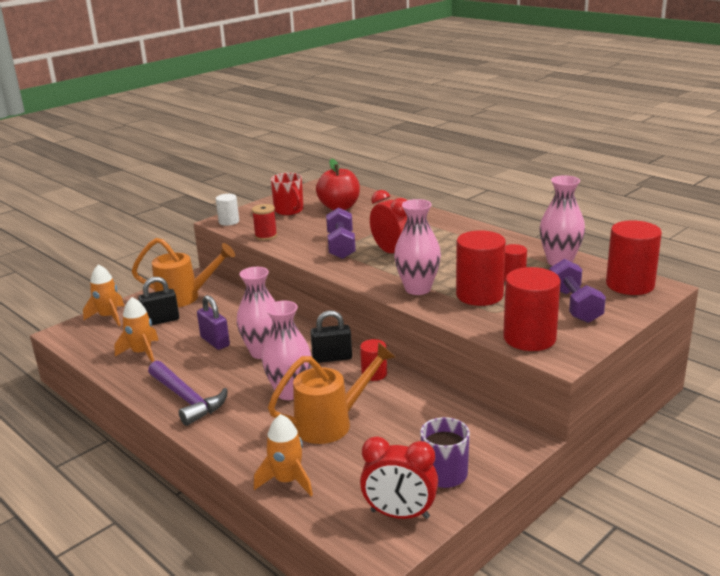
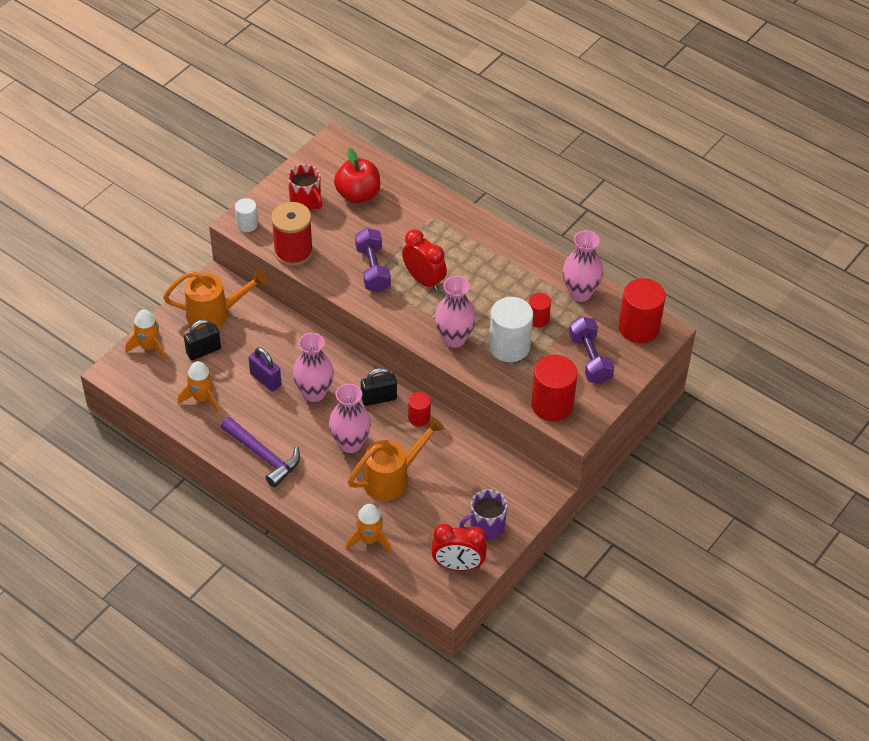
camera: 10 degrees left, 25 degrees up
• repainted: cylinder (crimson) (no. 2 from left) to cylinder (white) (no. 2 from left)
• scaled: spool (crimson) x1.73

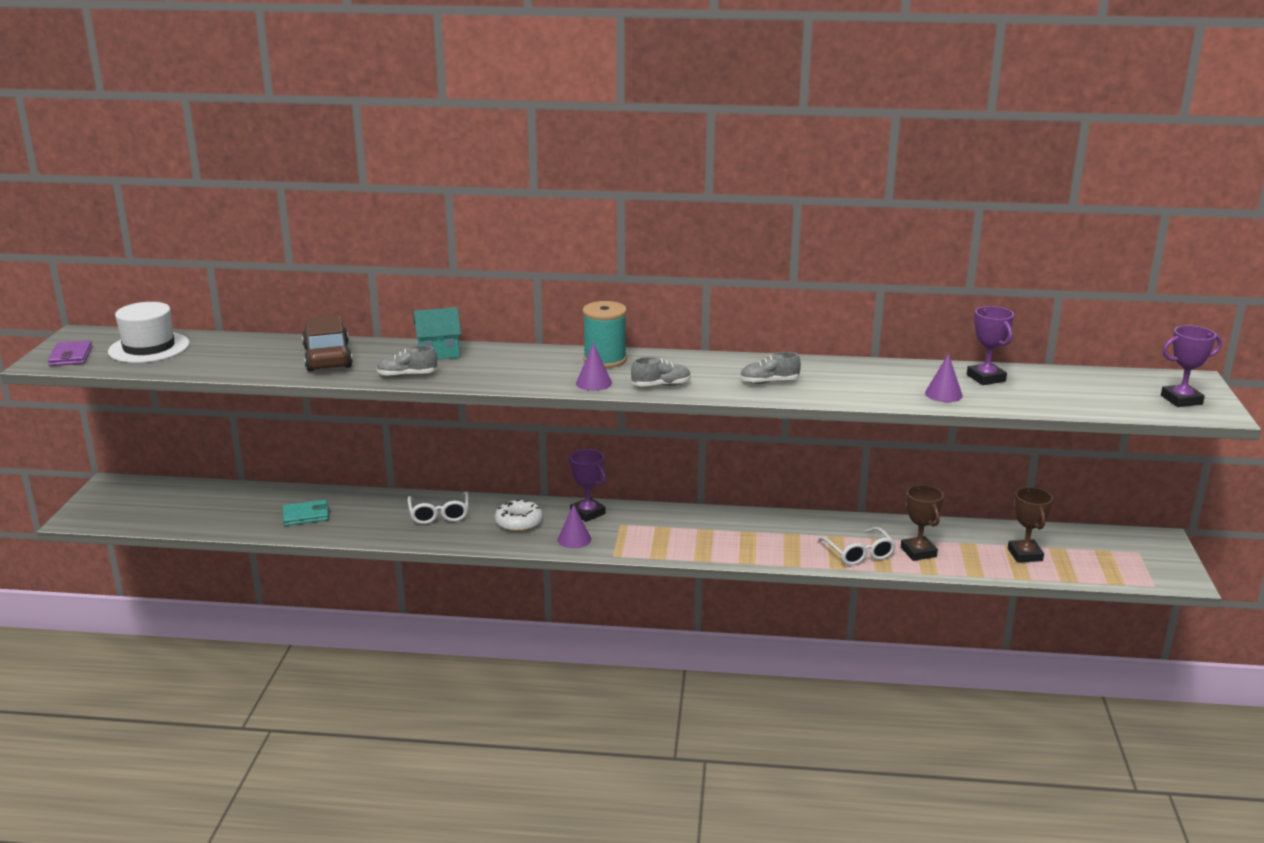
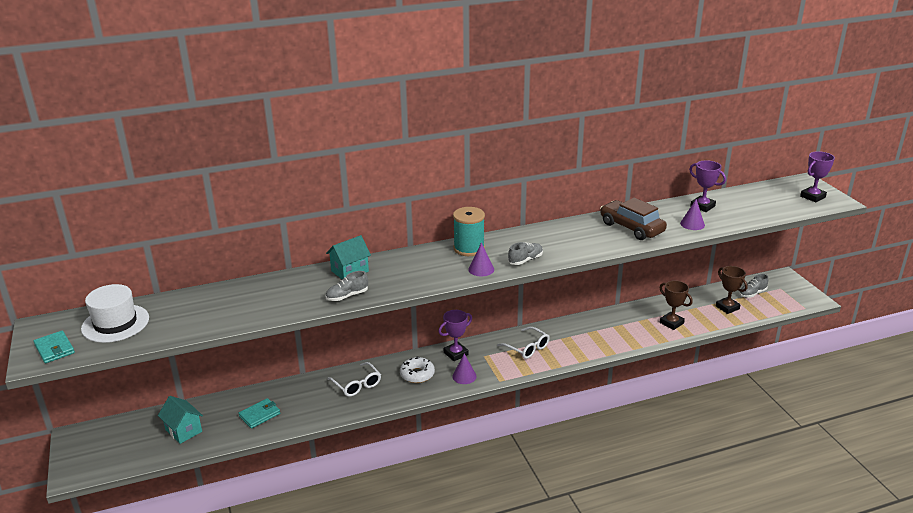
camera: 25 degrees left, 5 degrees up
• new: toy house (turquoise) (no. 1 from left)
• shifted: car (russet)
• shifted: shoe (gray) (no. 3 from left)
• shifted: glasses (white) (no. 2 from left)
• repainted: wallet (violet) to wallet (turquoise) (no. 1 from left)
• rotated: prize cup (violet) (no. 1 from left) 60 degrees counterclockwise

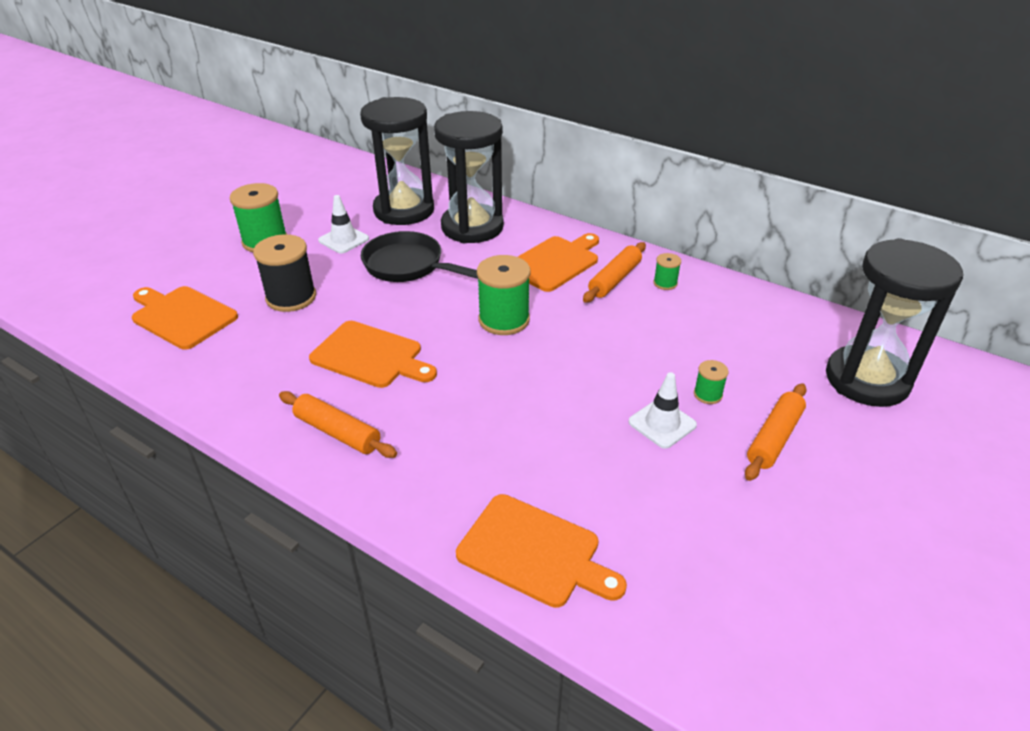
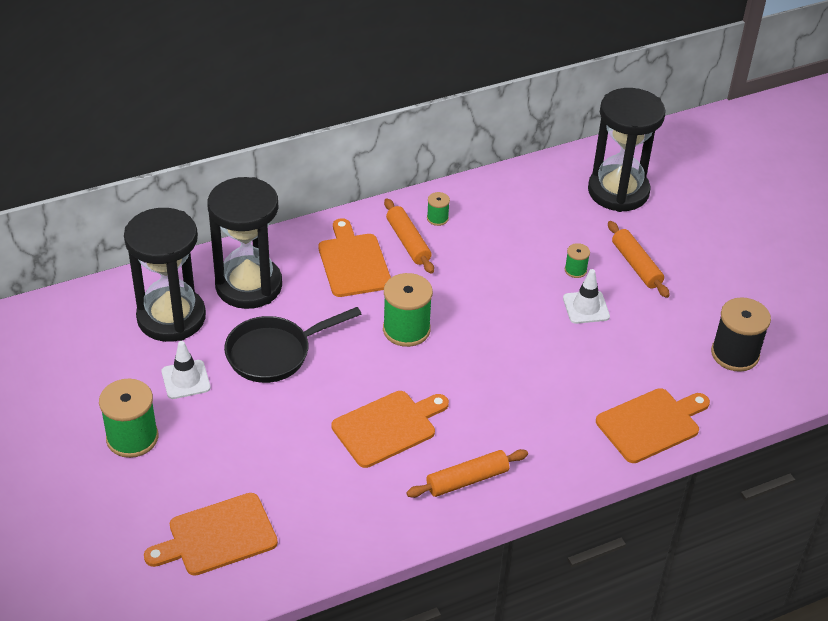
camera: 60 degrees left, 5 degrees up
• shifted: spool (black)

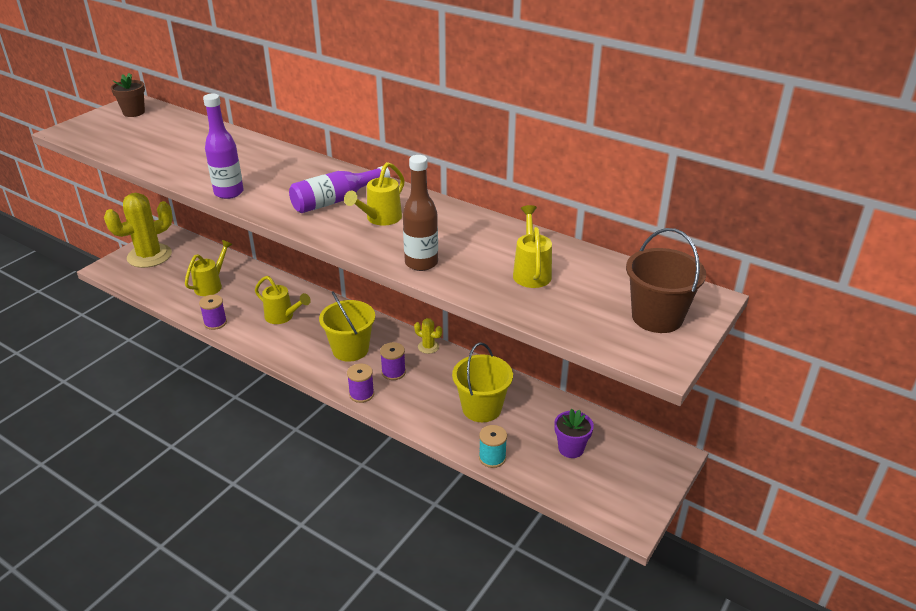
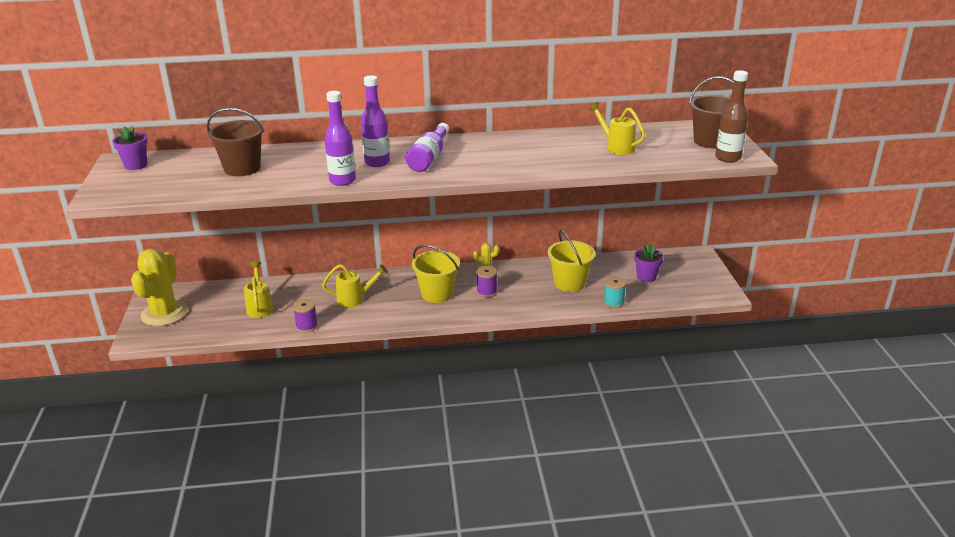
camera: 40 degrees left, 5 degrees down
• gone: watering can (bright yellow) (no. 3 from left)
• gone: spool (violet) (no. 2 from left)
• new: sand bucket (russet) (no. 1 from left)
• new: flask (violet) (no. 2 from left)
• shifted: flask (russet)
• repainted: plant pot (russet) to plant pot (violet) (no. 1 from left)

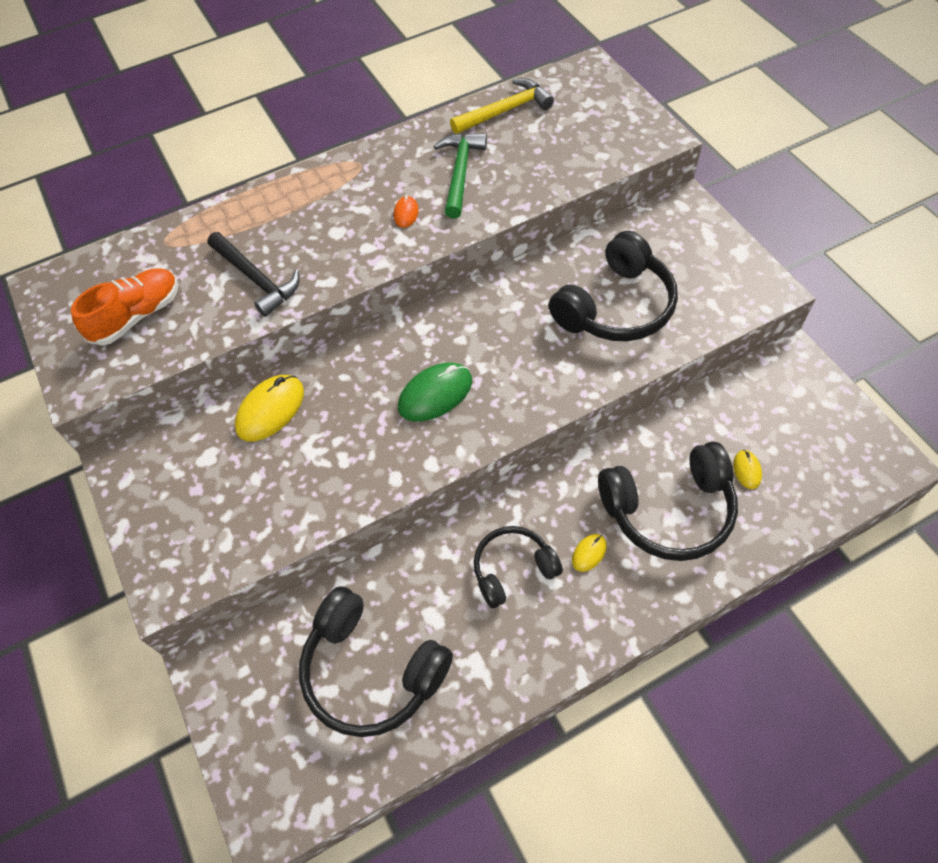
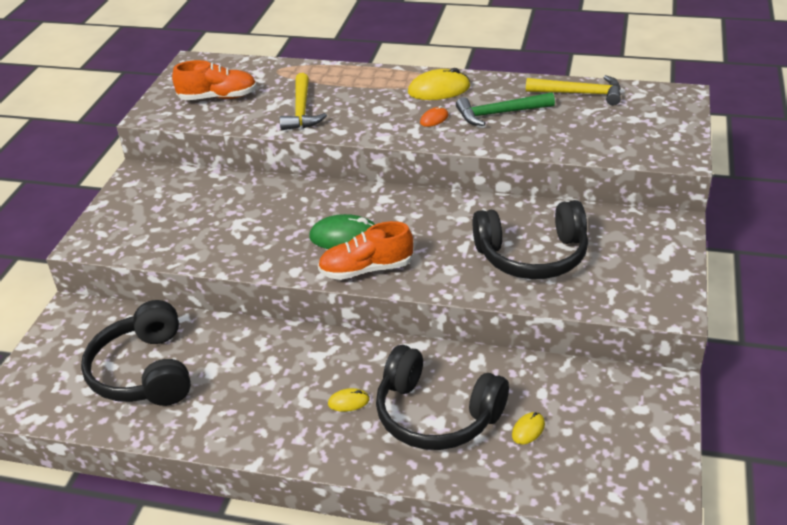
camera: 40 degrees right, 20 degrees down
• gone: over-ear headphones (black) (no. 2 from left)
• new: shoe (orange-coloured) (no. 2 from left)
• shifted: mouse (bright yellow) (no. 1 from left in the first image) to mouse (bright yellow) (no. 2 from left)
• repainted: carpenter's hammer (black) to carpenter's hammer (bright yellow) (no. 1 from left)
• rotated: carpenter's hammer (leaf-green) 150 degrees counterclockwise

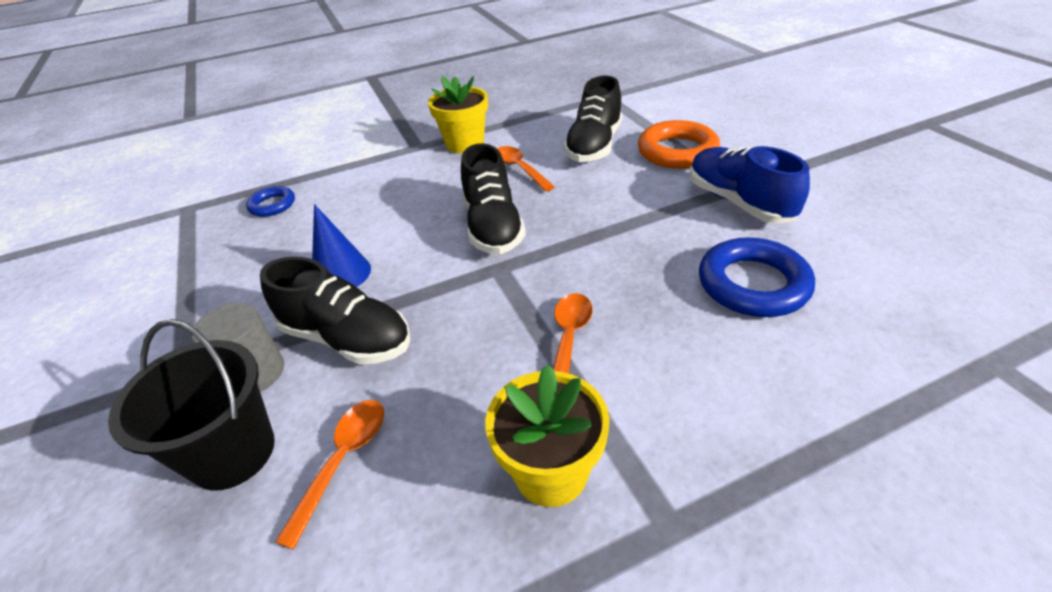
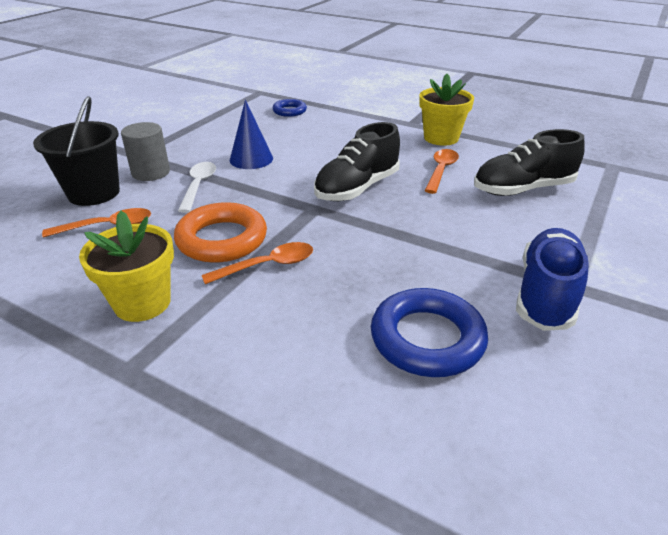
camera: 50 degrees right, 5 degrees down
• shifted: torus (orange-coloured)
• swapped: shoe (black) (no. 1 from left) to spoon (white)

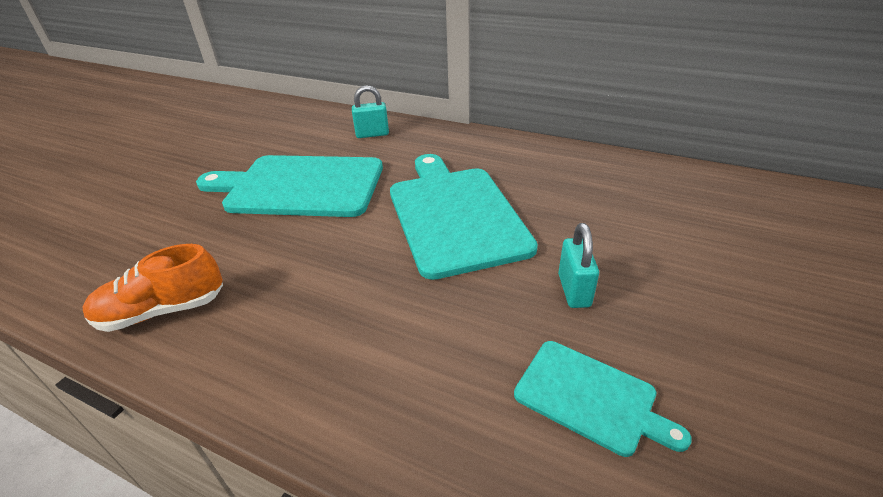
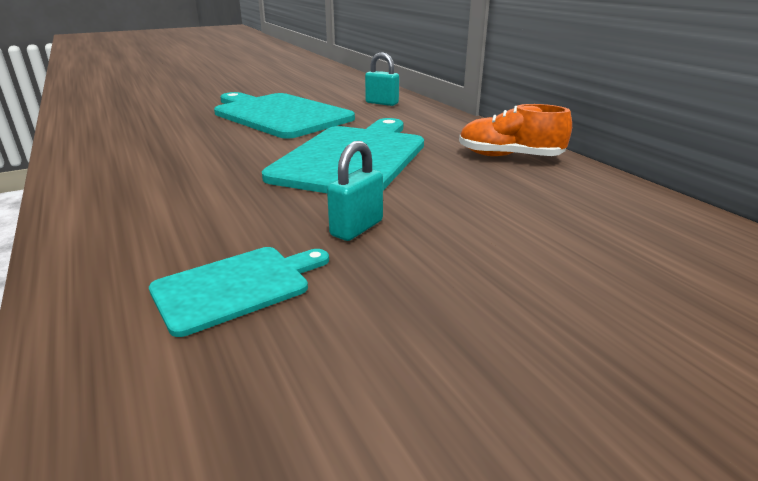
camera: 35 degrees right, 10 degrees down
• shifted: shoe (orange-coloured)
• rotated: bread board (turquoise) (no. 3 from left in the first image) 105 degrees counterclockwise

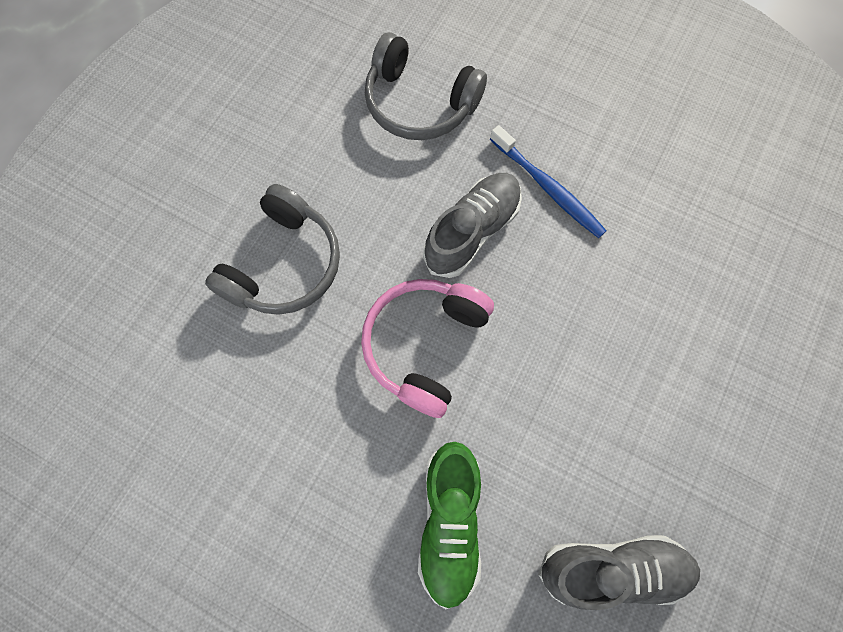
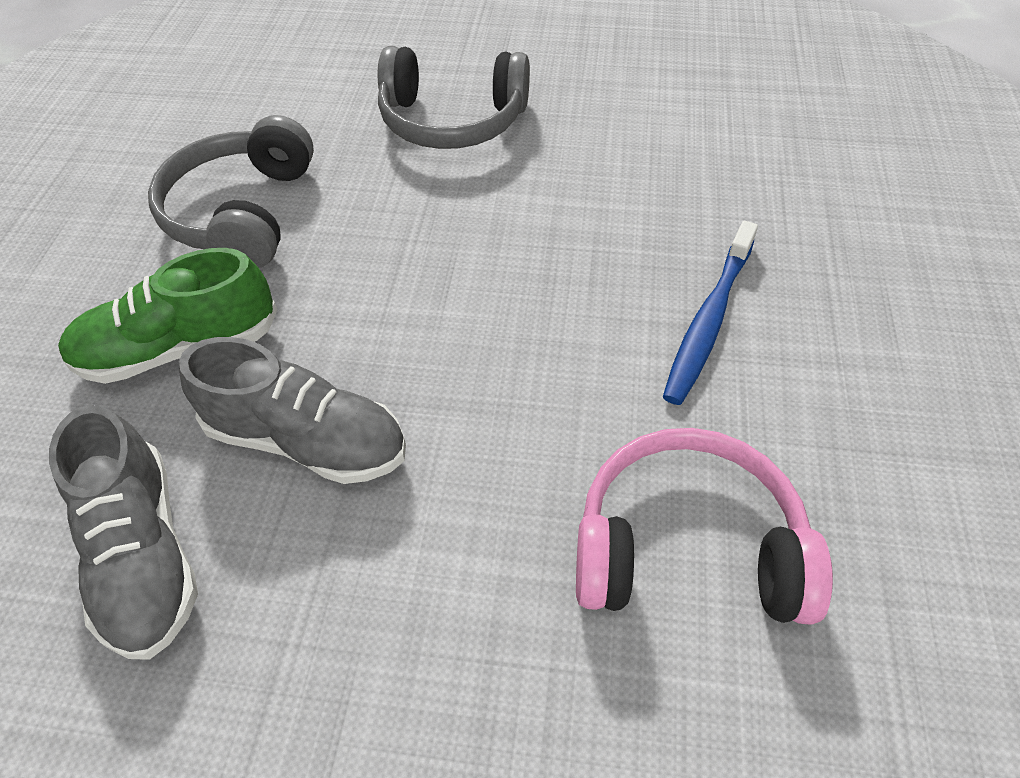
camera: 70 degrees right, 20 degrees down
• shifted: over-ear headphones (rosy)
• shifted: over-ear headphones (gray) (no. 2 from left in the first image) to over-ear headphones (gray) (no. 1 from left)
• shifted: shoe (gray) (no. 1 from left in the first image) to shoe (gray) (no. 2 from left)

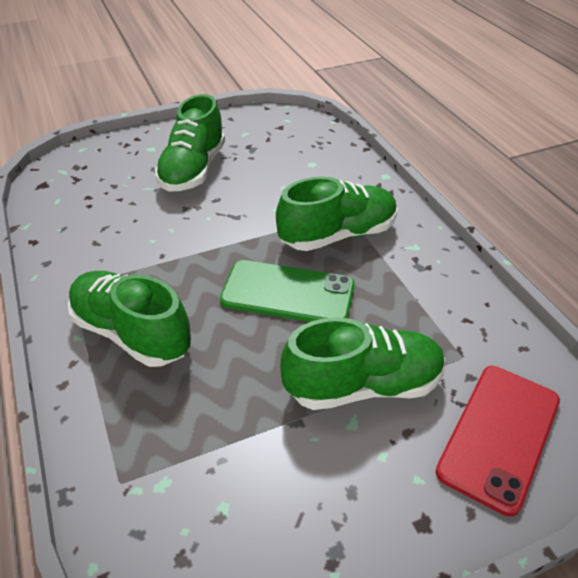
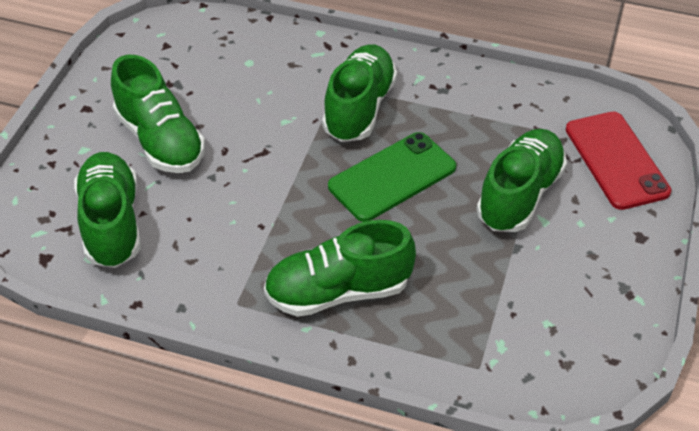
camera: 50 degrees left, 5 degrees up
• new: shoe (leaf-green) (no. 1 from left)

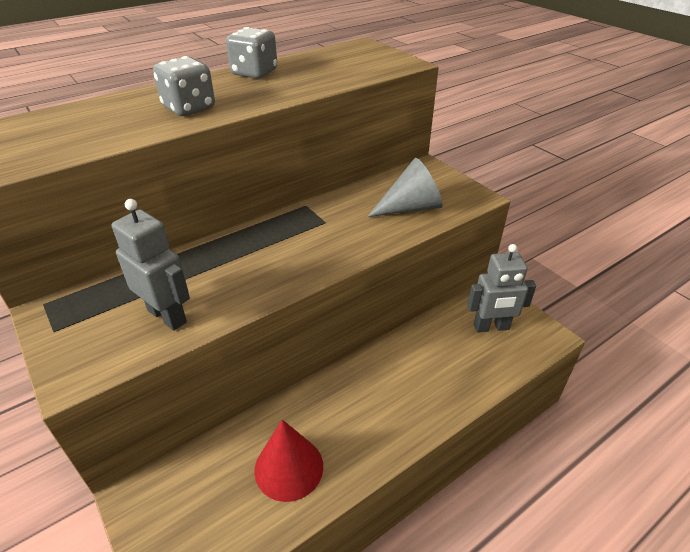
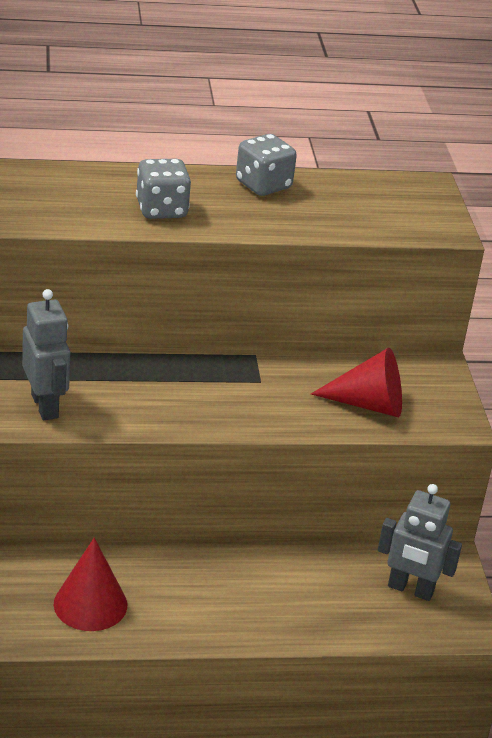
camera: 25 degrees right, 5 degrees down
• repainted: cone (gray) to cone (crimson) (no. 2 from left)

